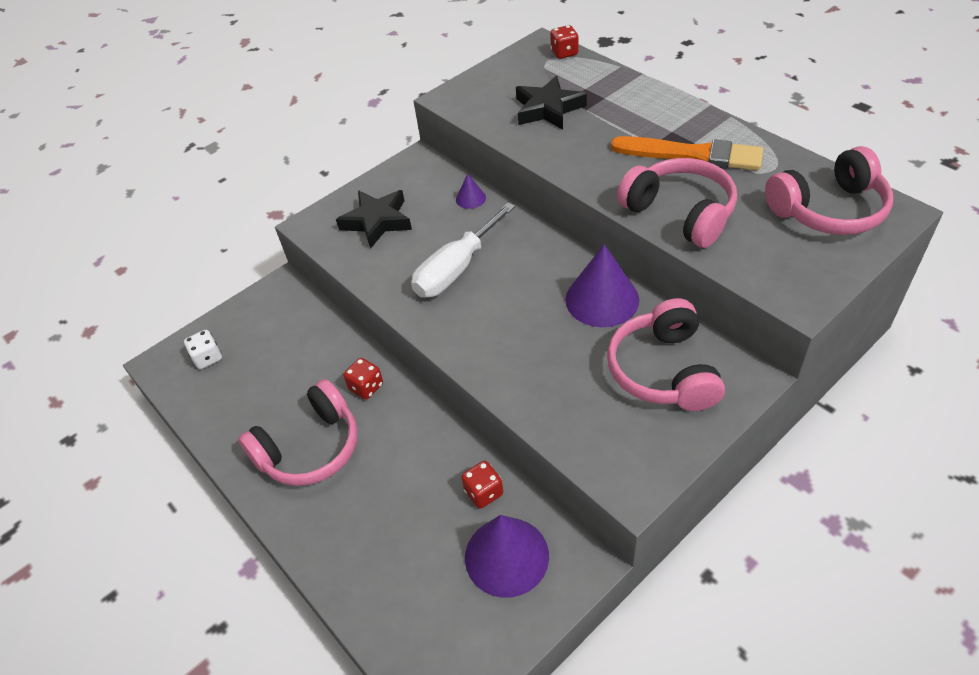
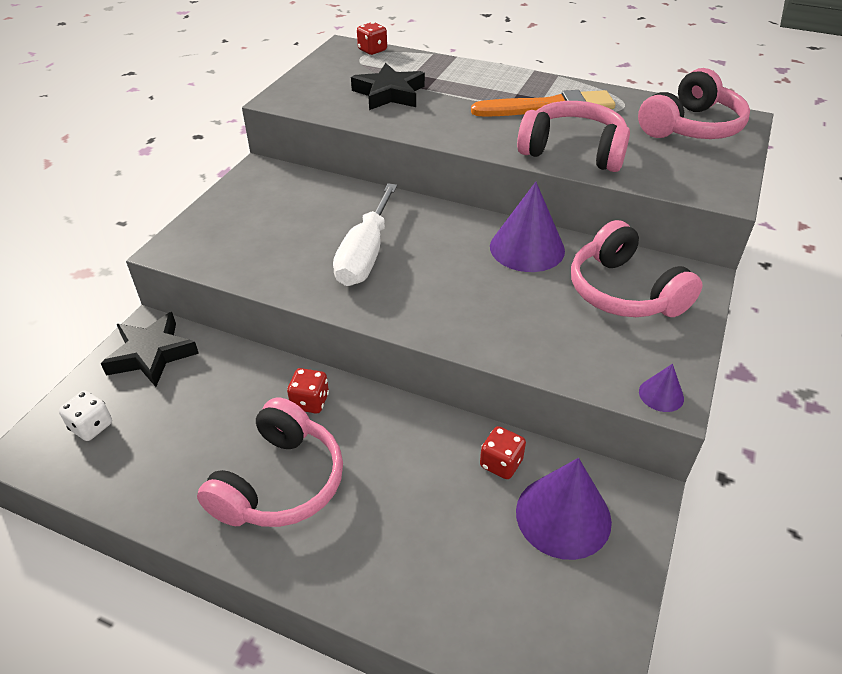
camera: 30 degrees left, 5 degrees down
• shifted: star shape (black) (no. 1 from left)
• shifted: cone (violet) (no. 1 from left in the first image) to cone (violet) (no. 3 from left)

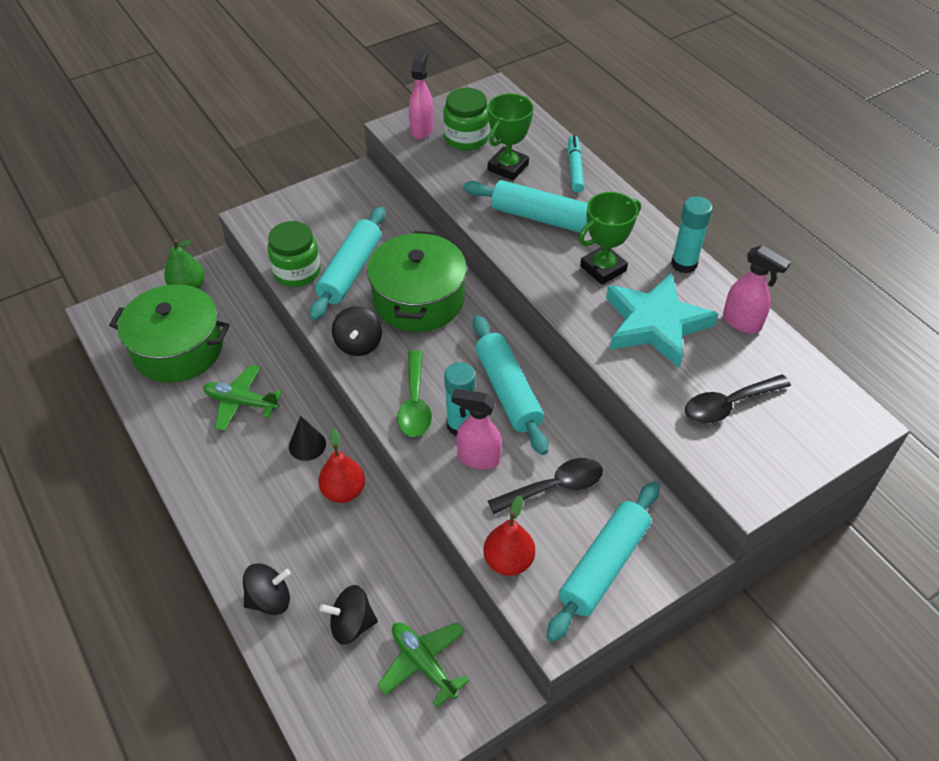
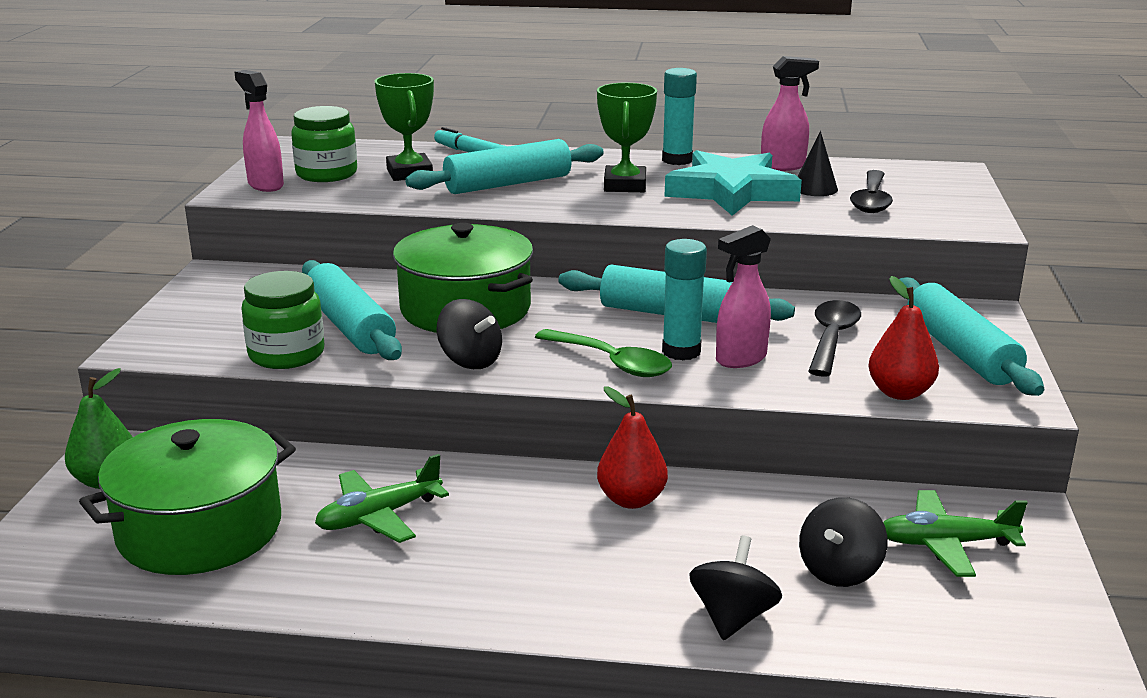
camera: 50 degrees left, 25 degrees down
• shifted: cone (black)

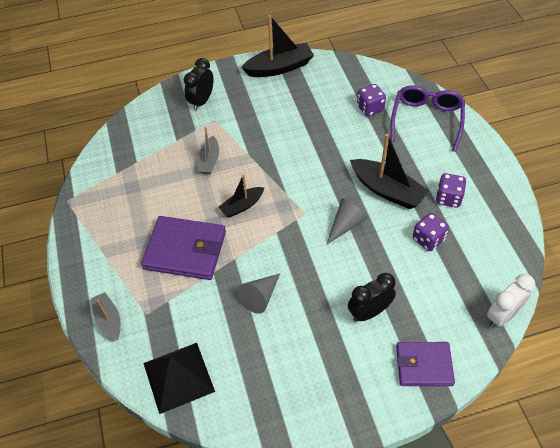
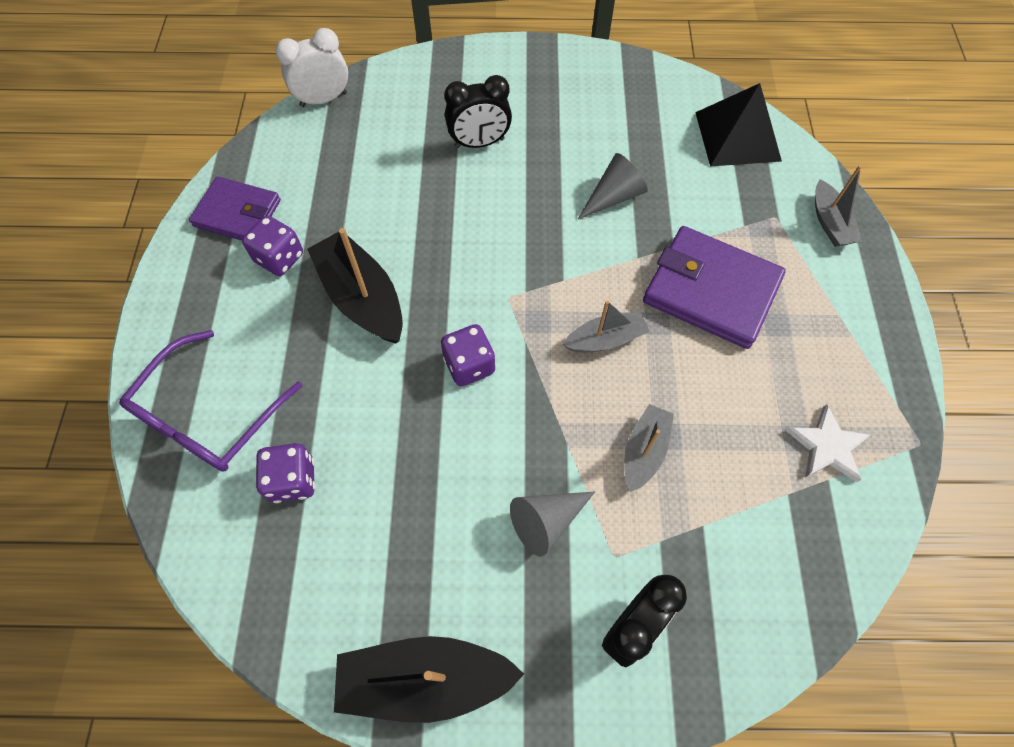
camera: 165 degrees left, 10 degrees up
• new: star shape (white)
• shifted: cone (gray) (no. 2 from left in the first image) to cone (gray) (no. 1 from left)
• shifted: wallet (violet) (no. 2 from left in the first image) to wallet (violet) (no. 1 from left)
• shifted: game die (violet) (no. 2 from left in the first image) to game die (violet) (no. 3 from left)
• repainted: sailboat (black) (no. 1 from left) to sailboat (gray) (no. 1 from left)

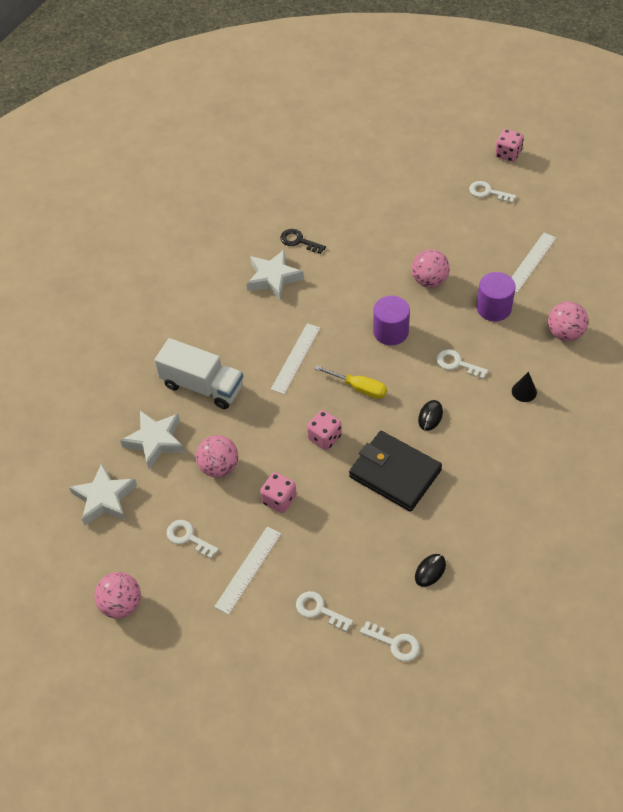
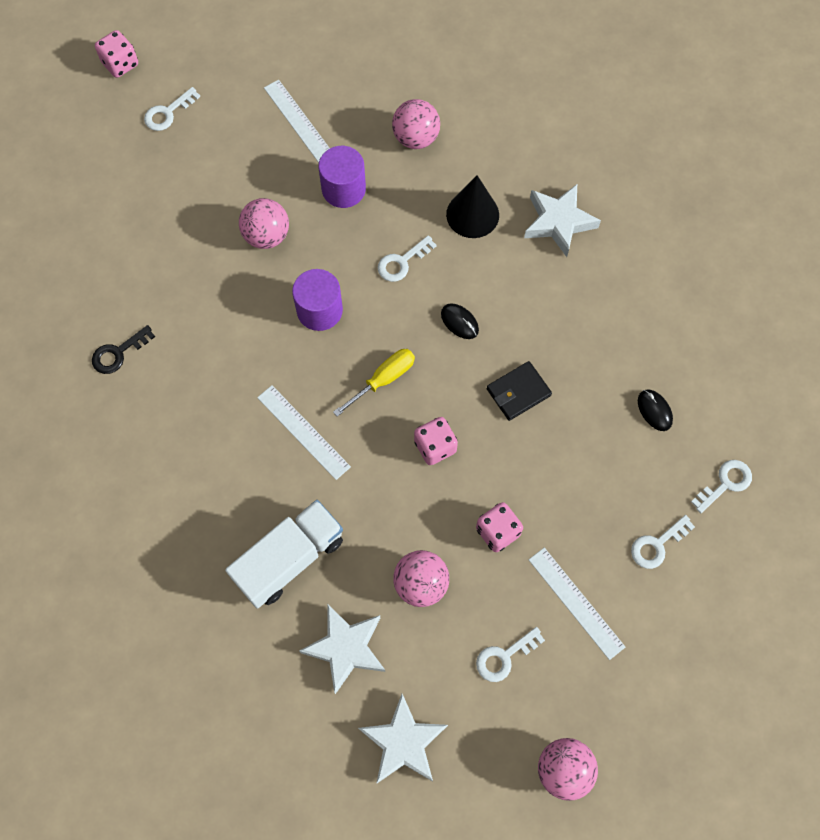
camera: 70 degrees left, 15 degrees up
• shifted: star shape (white) (no. 3 from left)
• scaled: wallet (black) x0.57
• scaled: cone (black) x1.76

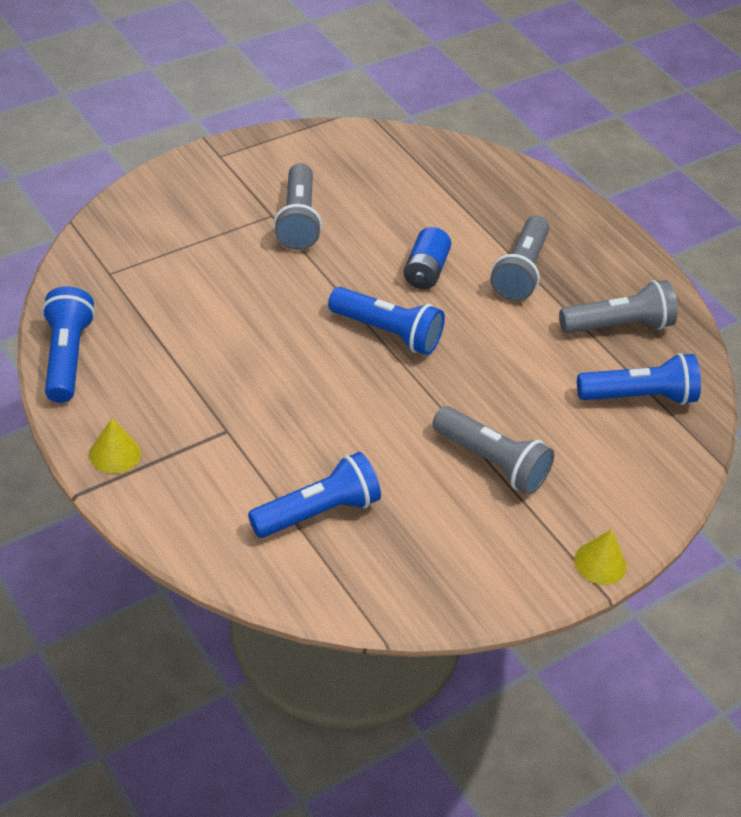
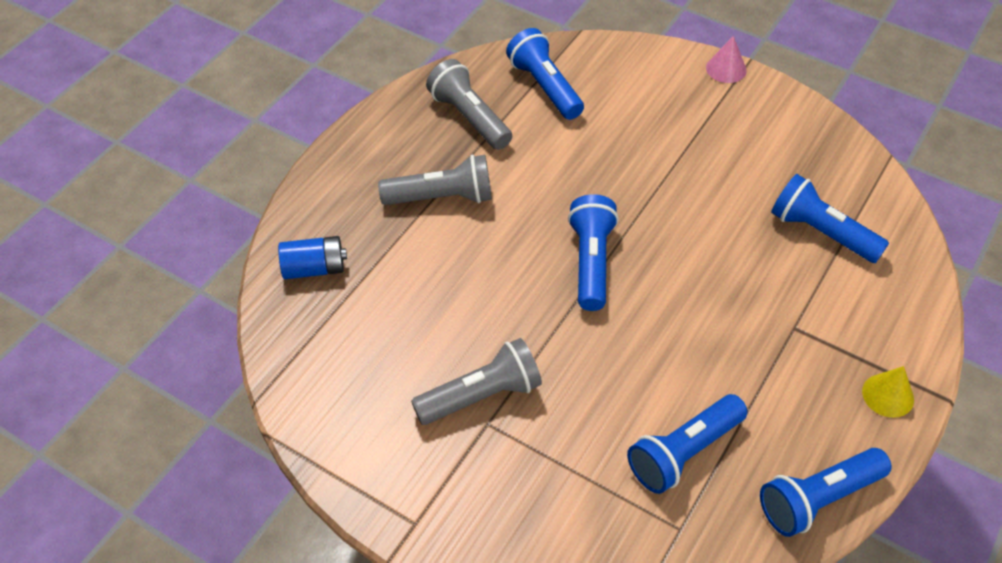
camera: 110 degrees left, 5 degrees up
• gone: torch (gray) (no. 2 from left)
• new: torch (blue) (no. 3 from left)
• shifted: battery (blue)
• repainted: cone (bright yellow) (no. 2 from left) to cone (rosy)

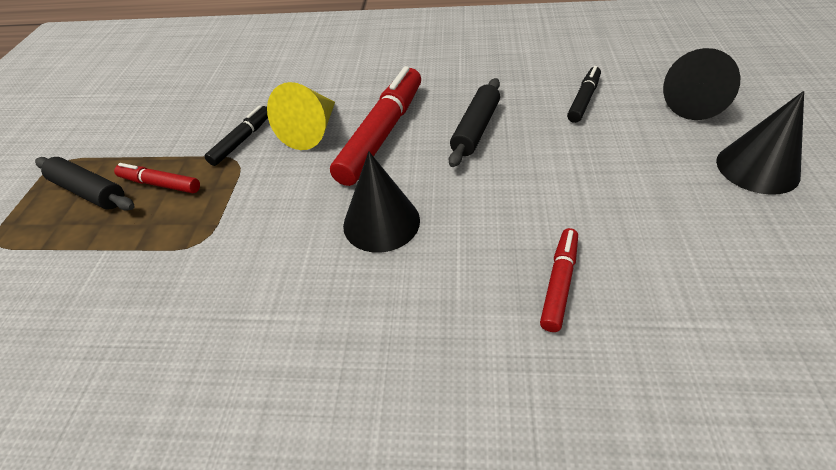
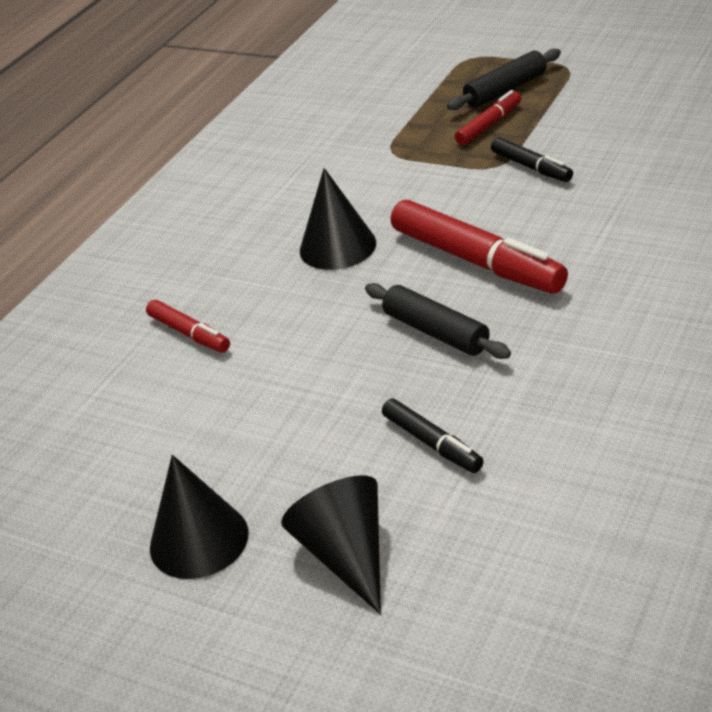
camera: 115 degrees right, 10 degrees down
• gone: cone (bright yellow)

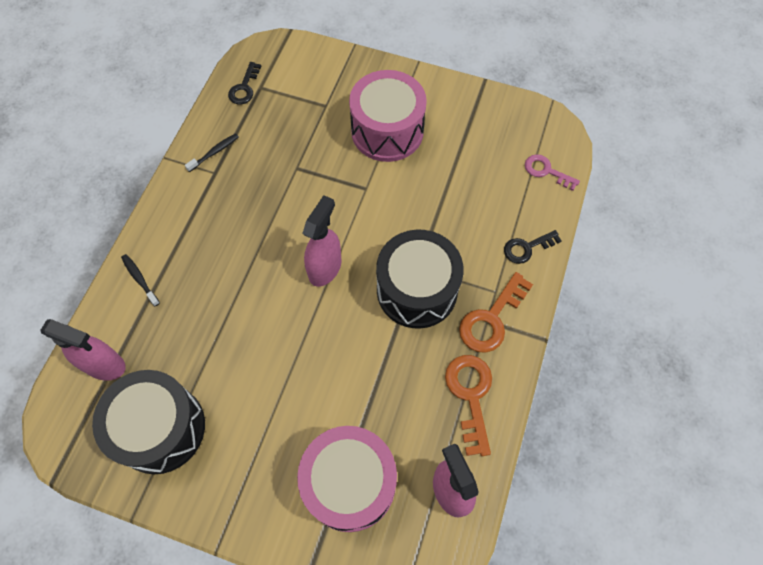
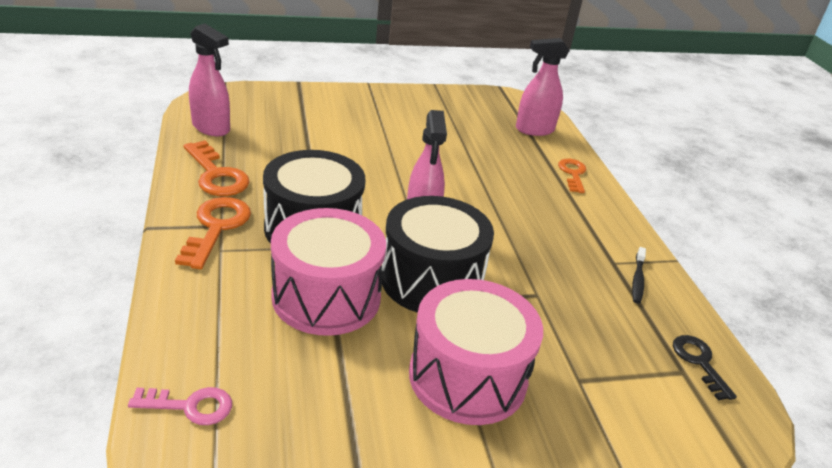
camera: 145 degrees right, 30 degrees down
• gone: door key (black) (no. 2 from left)
• shifted: snare drum (black) (no. 1 from left in the first image) to snare drum (black) (no. 2 from left)
• shifted: snare drum (rosy) (no. 1 from left)
• swapped: dental brush (black) (no. 1 from left) to door key (orange-coloured) (no. 3 from left)

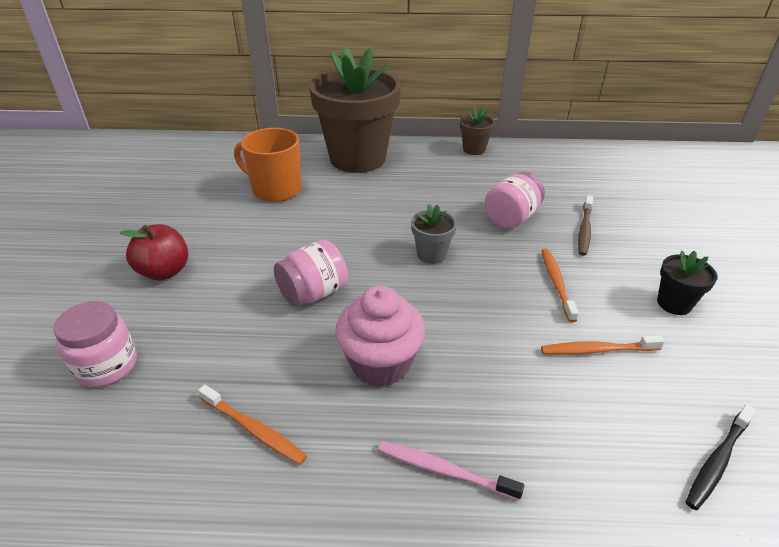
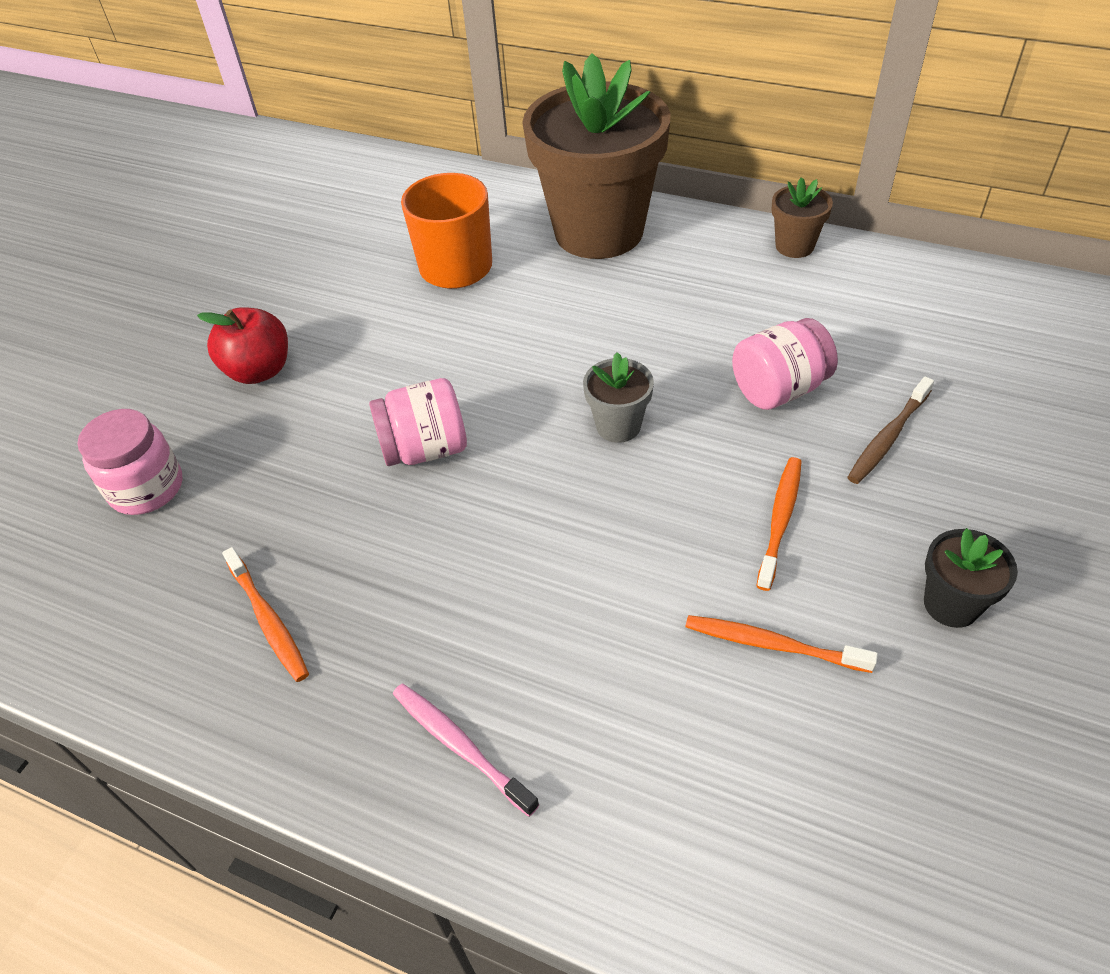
camera: 25 degrees right, 10 degrees up
• gone: muffin (rosy)
• gone: dental brush (black)

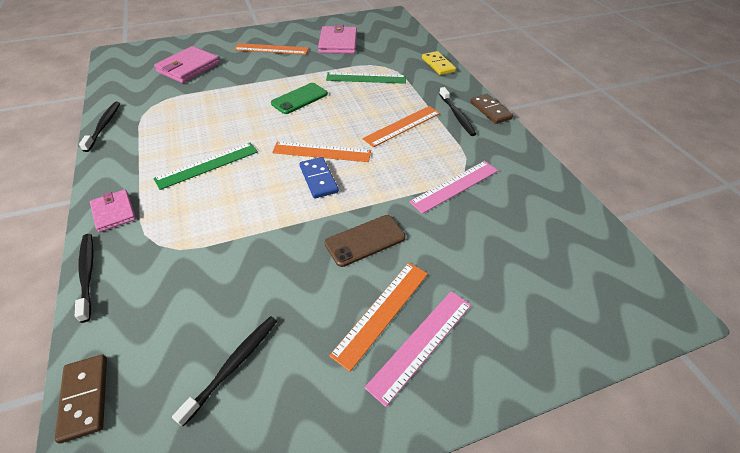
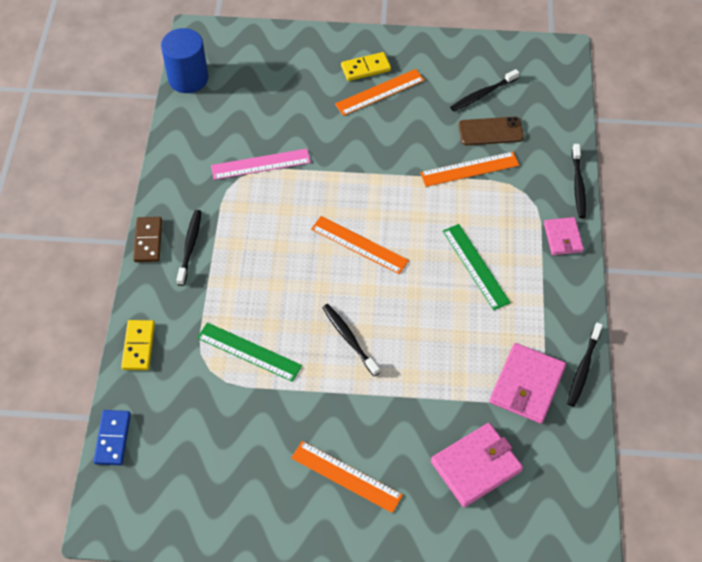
camera: 155 degrees left, 10 degrees up
• gone: domino tile (russet) (no. 1 from left)
• new: cylinder (blue)
• shifted: domino tile (blue)
• shifted: wallet (rosy) (no. 3 from left in the first image) to wallet (rosy) (no. 2 from left)
• shifted: phone (russet)
• shifted: ruler (orange-coloured) (no. 4 from left)
• swapped: phone (leaf-green) to dental brush (black) (no. 2 from left)
• swapped: ruler (rosy) (no. 1 from left) to domino tile (bright yellow) (no. 2 from left)
• rotated: ruler (leaf-green) (no. 1 from left in the first image) 75 degrees clockwise

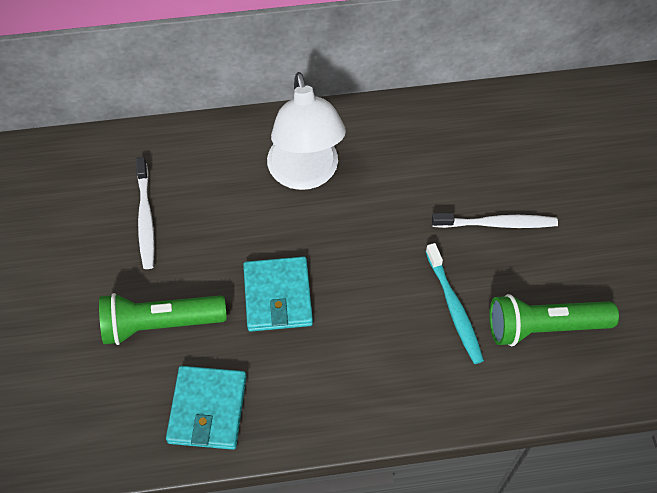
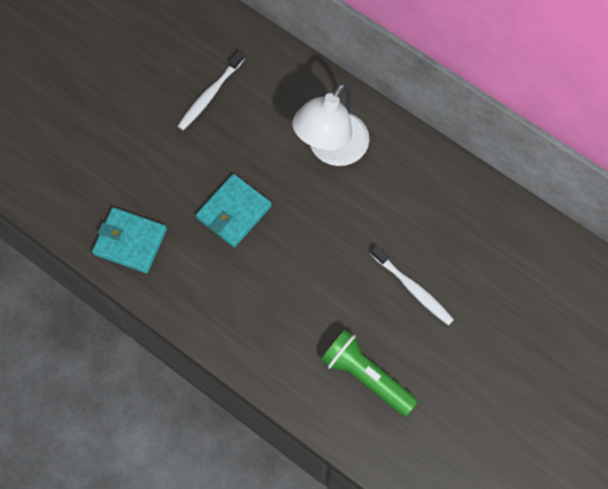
camera: 45 degrees right, 10 degrees up
• gone: torch (leaf-green) (no. 1 from left)
• gone: dental brush (turquoise)
• rotated: wallet (turquoise) (no. 1 from left) 60 degrees clockwise

